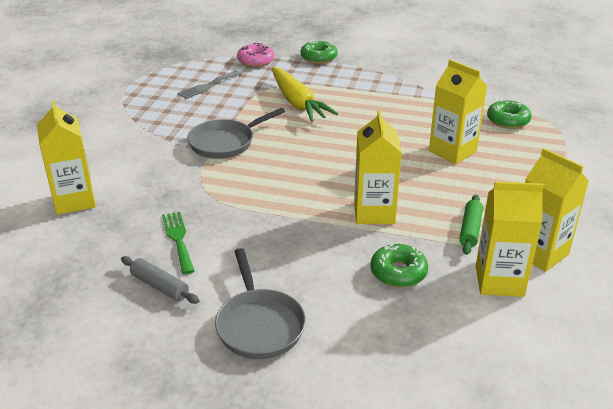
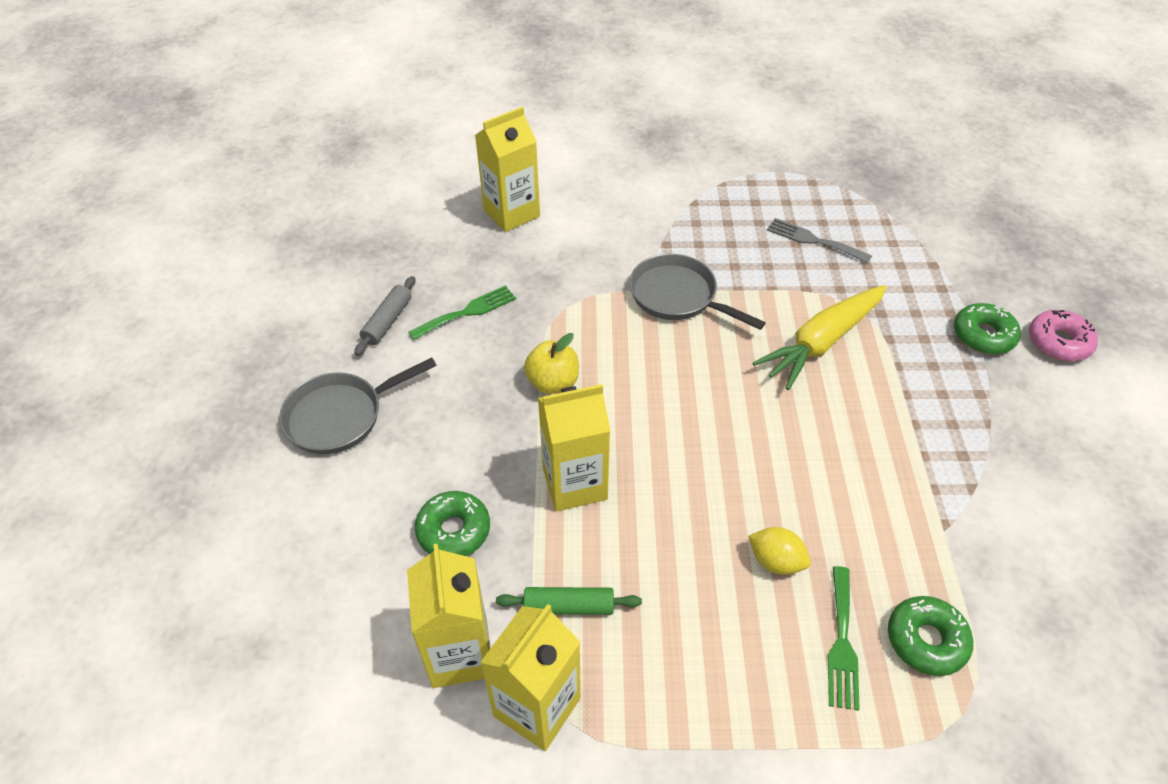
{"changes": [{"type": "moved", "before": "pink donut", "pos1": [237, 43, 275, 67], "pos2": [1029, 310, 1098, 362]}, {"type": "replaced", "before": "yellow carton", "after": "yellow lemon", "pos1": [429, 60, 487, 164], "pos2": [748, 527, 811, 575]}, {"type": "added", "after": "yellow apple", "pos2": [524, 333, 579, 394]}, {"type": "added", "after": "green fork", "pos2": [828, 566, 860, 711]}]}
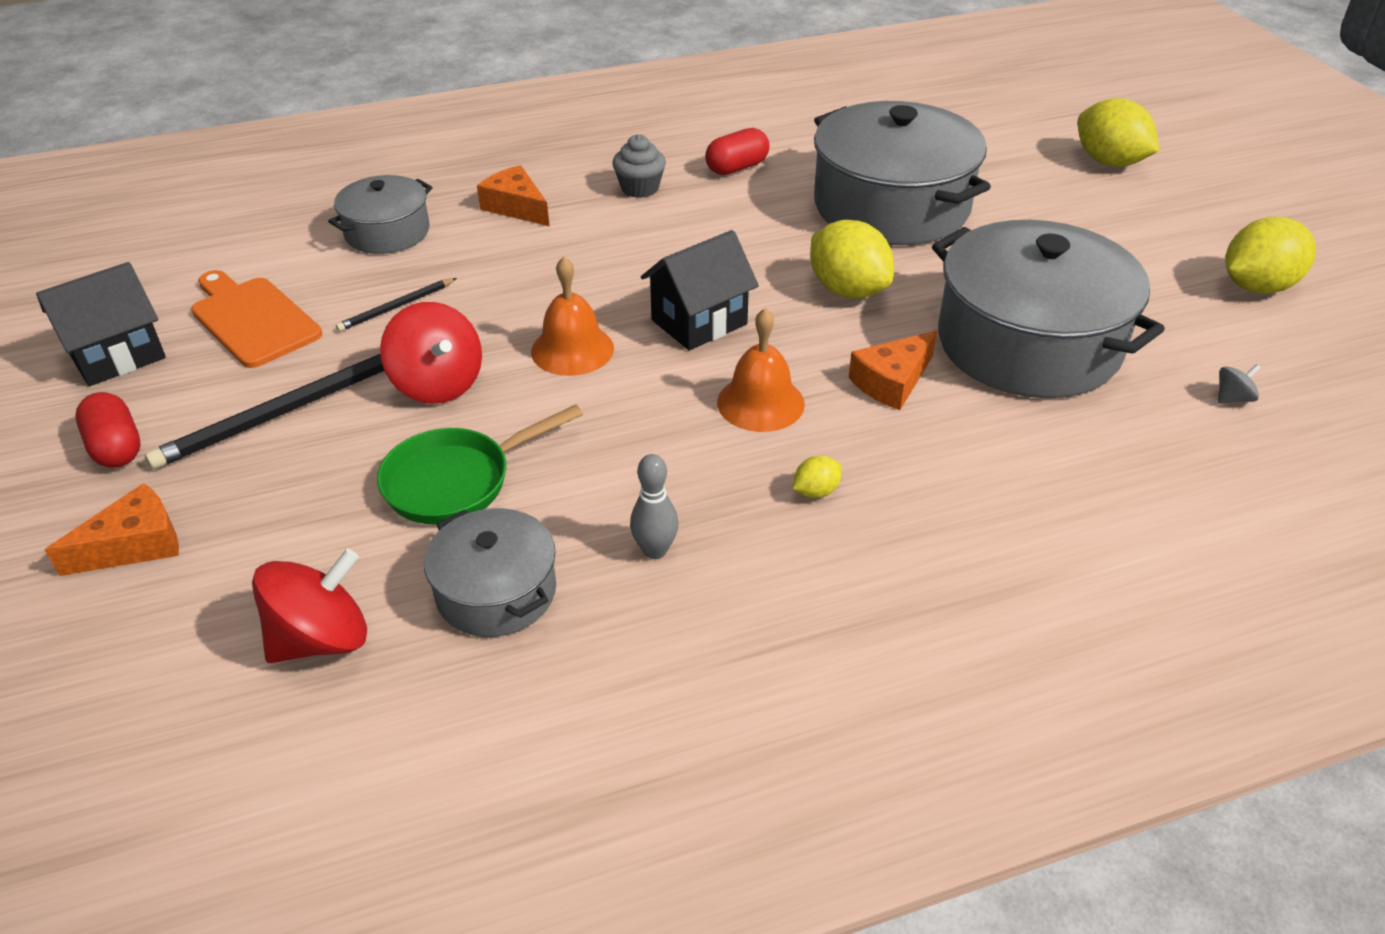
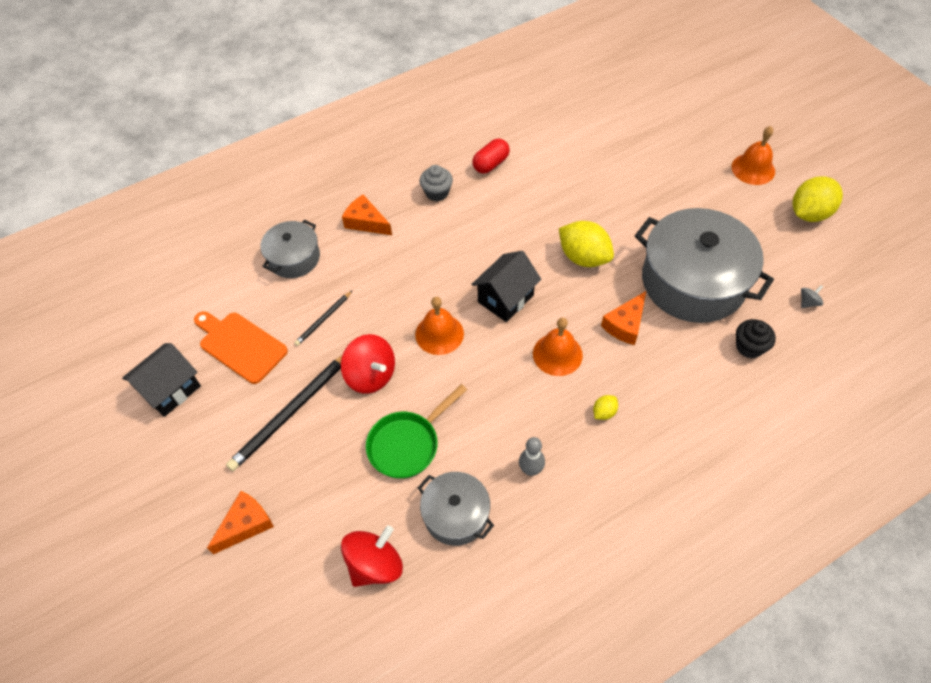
{"changes": [{"type": "removed", "before": "red capsule", "pos1": [76, 392, 141, 468]}, {"type": "removed", "before": "grey pot", "pos1": [814, 101, 991, 245]}, {"type": "removed", "before": "yellow lemon", "pos1": [1078, 98, 1159, 167]}, {"type": "added", "after": "orange bell", "pos2": [731, 126, 775, 185]}, {"type": "added", "after": "black cupcake", "pos2": [736, 319, 776, 358]}]}
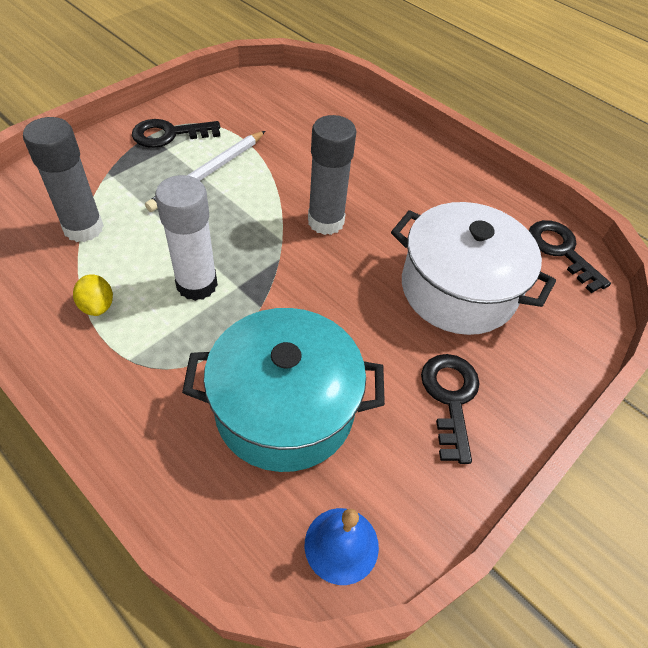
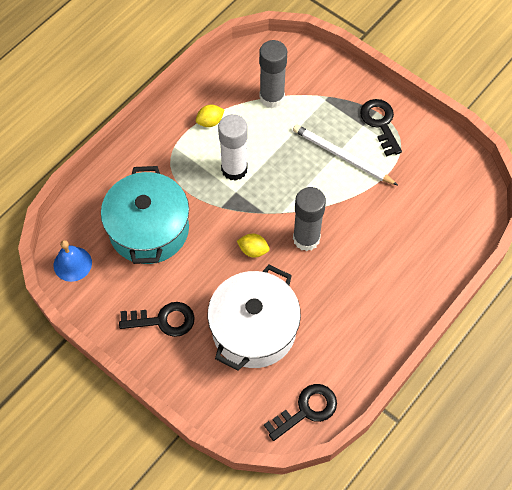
{"changes": [{"type": "added", "after": "yellow lemon", "pos2": [237, 234, 269, 257]}]}
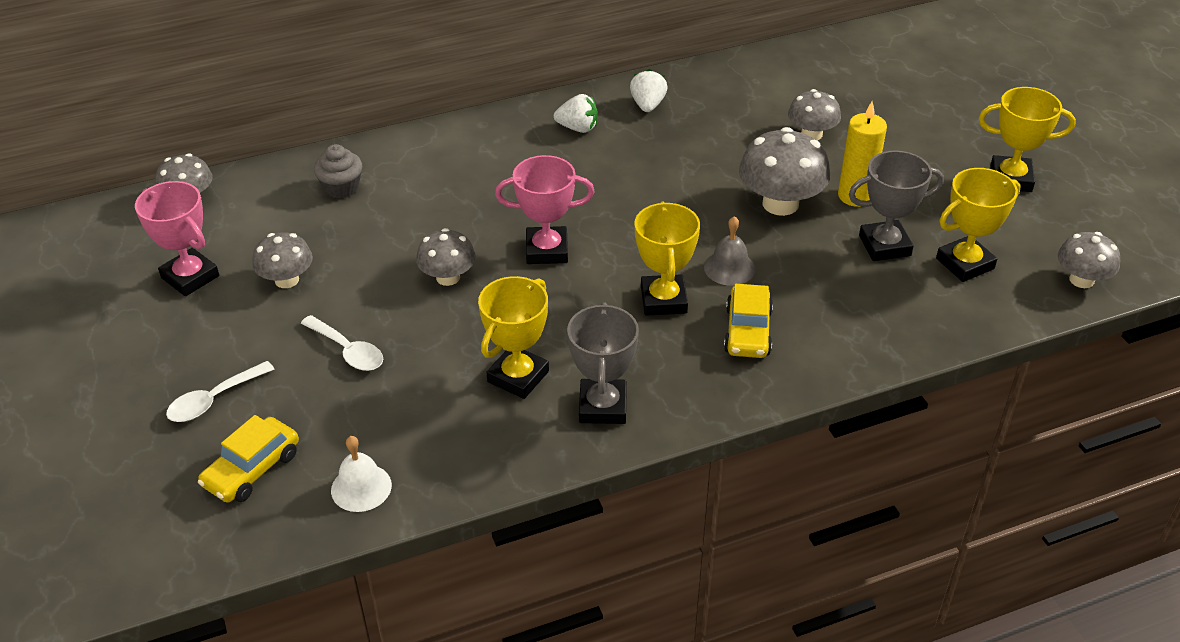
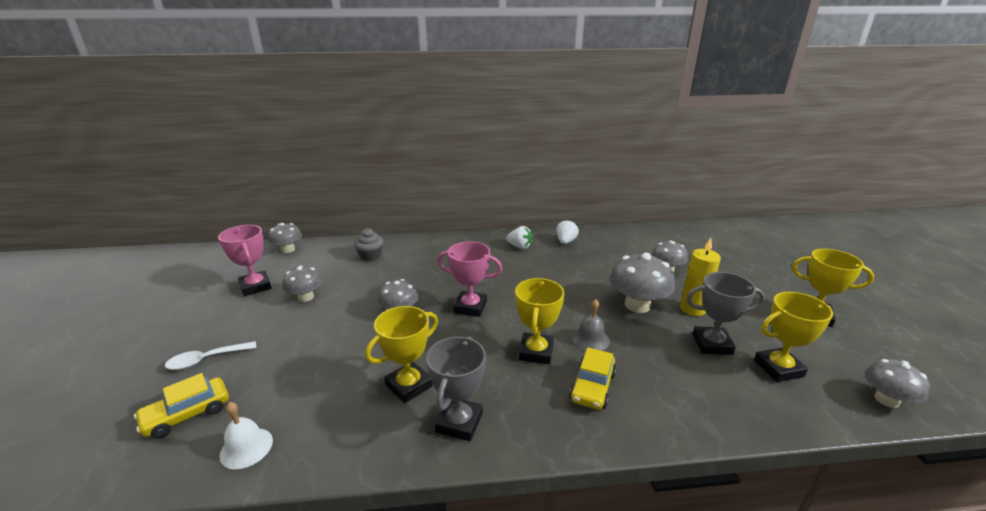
{"changes": [{"type": "removed", "before": "white spoon", "pos1": [301, 315, 383, 371]}]}
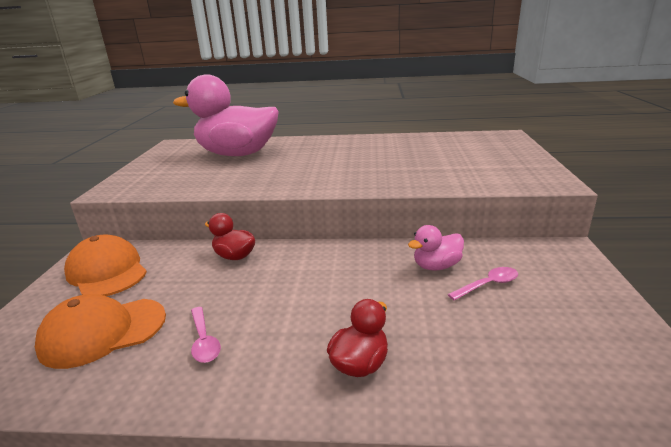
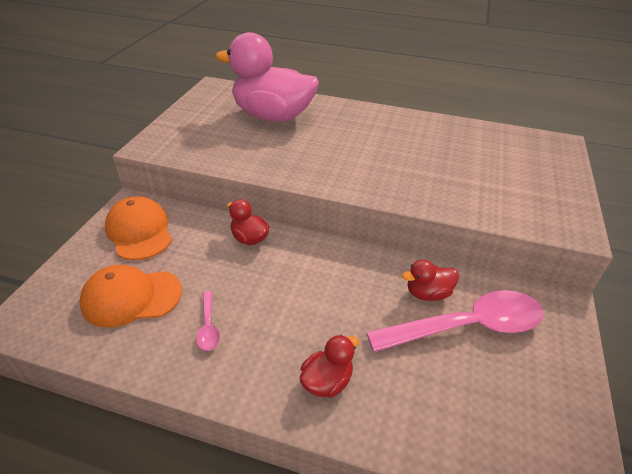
{"changes": [{"type": "recoloured", "before": "pink duck", "after": "red duck", "pos1": [408, 225, 464, 271], "pos2": [402, 260, 459, 301]}, {"type": "resized", "before": "pink spoon", "pos1": [448, 267, 518, 300], "pos2": [366, 290, 543, 352], "scale": 2.36}]}
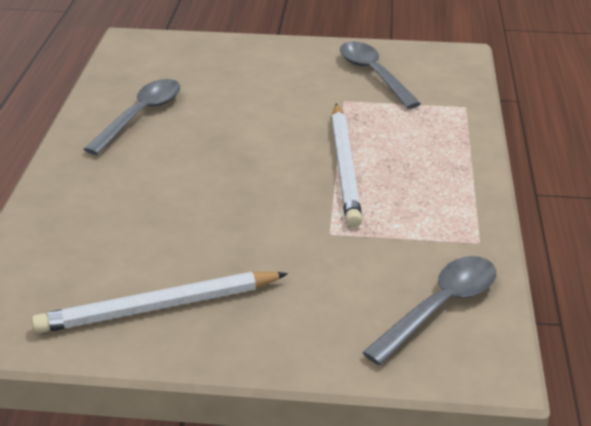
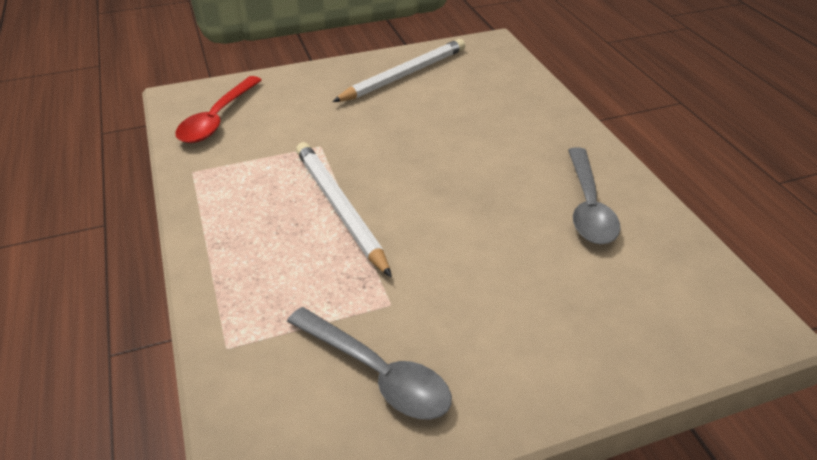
{"changes": [{"type": "recoloured", "before": "grey spoon", "after": "red spoon", "pos1": [362, 256, 496, 366], "pos2": [175, 76, 262, 143]}]}
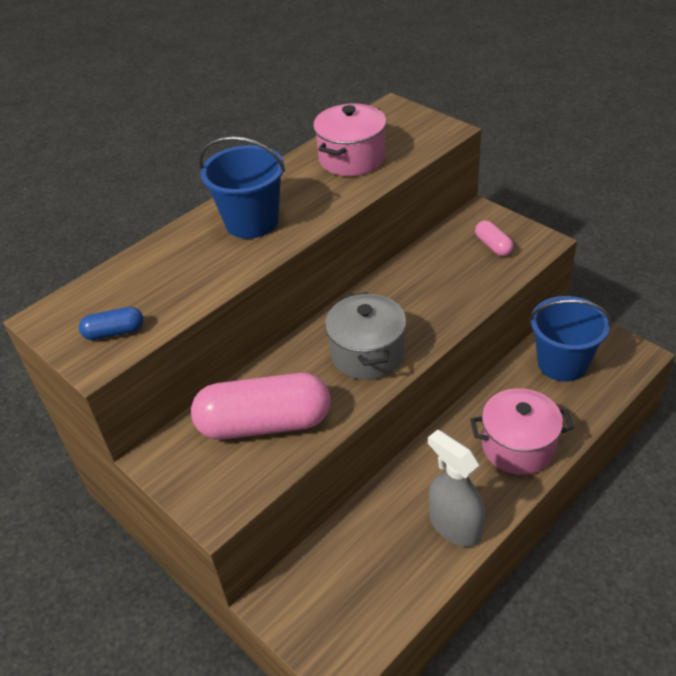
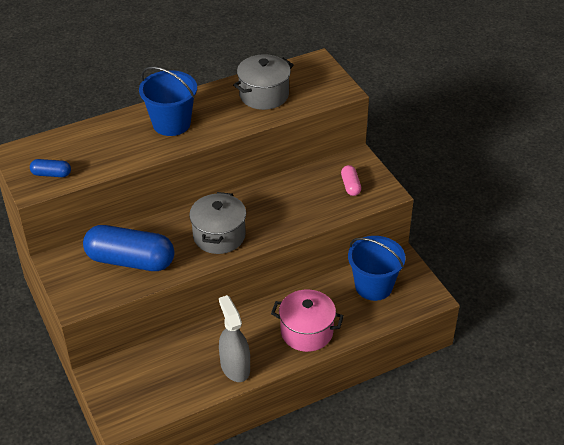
{"changes": [{"type": "recoloured", "before": "pink capsule", "after": "blue capsule", "pos1": [191, 373, 331, 440], "pos2": [83, 225, 175, 271]}, {"type": "recoloured", "before": "pink pot", "after": "grey pot", "pos1": [313, 103, 386, 176], "pos2": [233, 54, 294, 110]}]}
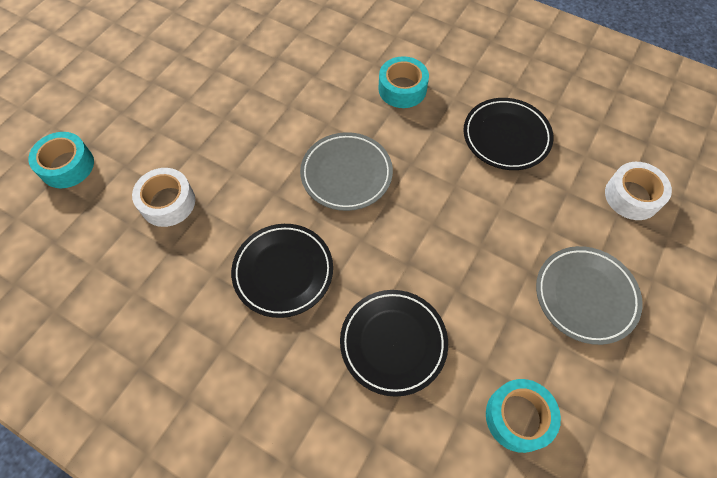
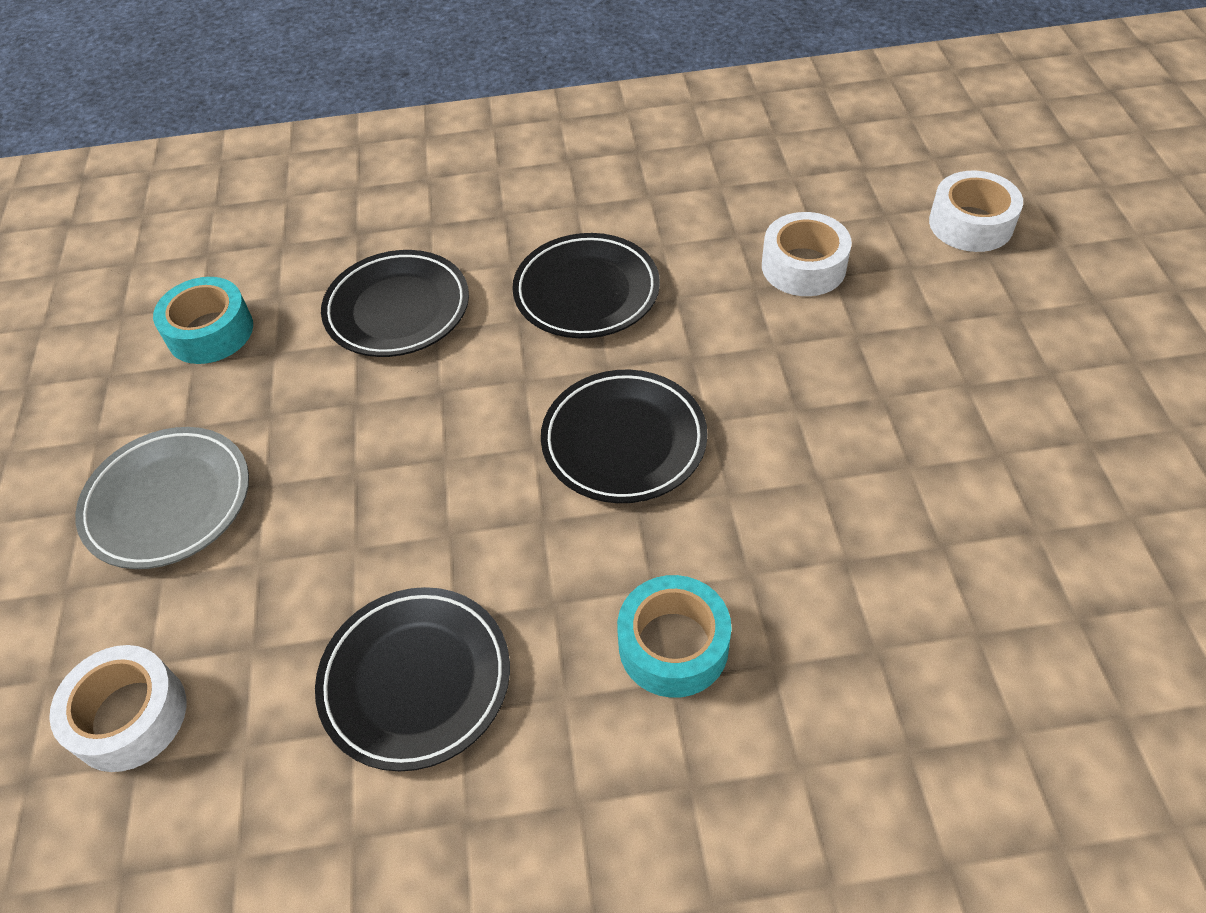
{"changes": [{"type": "recoloured", "before": "turquoise tape", "after": "white tape", "pos1": [28, 132, 94, 188], "pos2": [929, 170, 1023, 252]}, {"type": "recoloured", "before": "grey plate", "after": "black plate", "pos1": [300, 132, 393, 211], "pos2": [541, 370, 708, 503]}]}
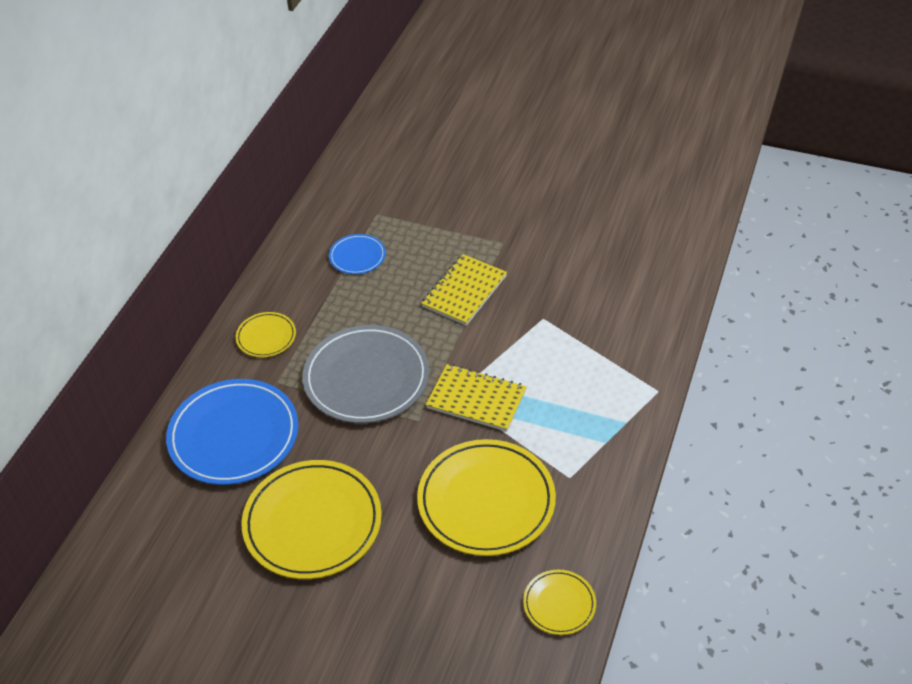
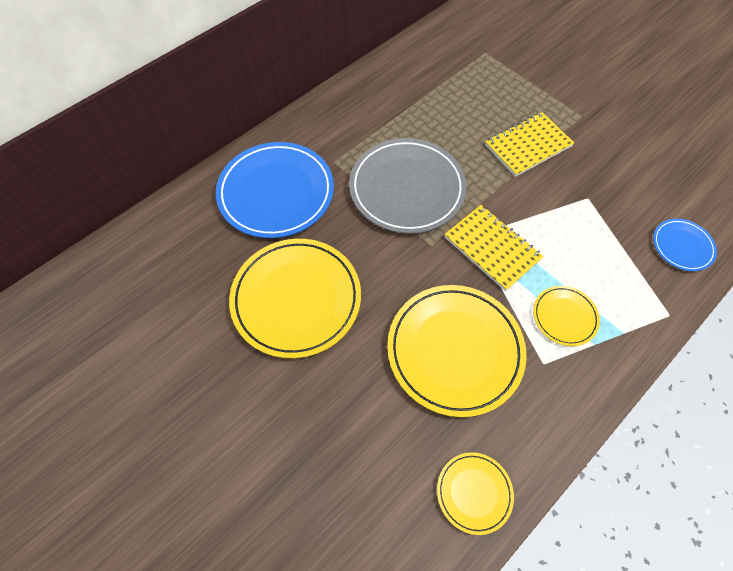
{"changes": [{"type": "moved", "before": "yellow plate", "pos1": [236, 312, 296, 357], "pos2": [533, 286, 600, 346]}, {"type": "moved", "before": "blue plate", "pos1": [329, 234, 386, 274], "pos2": [653, 219, 717, 271]}]}
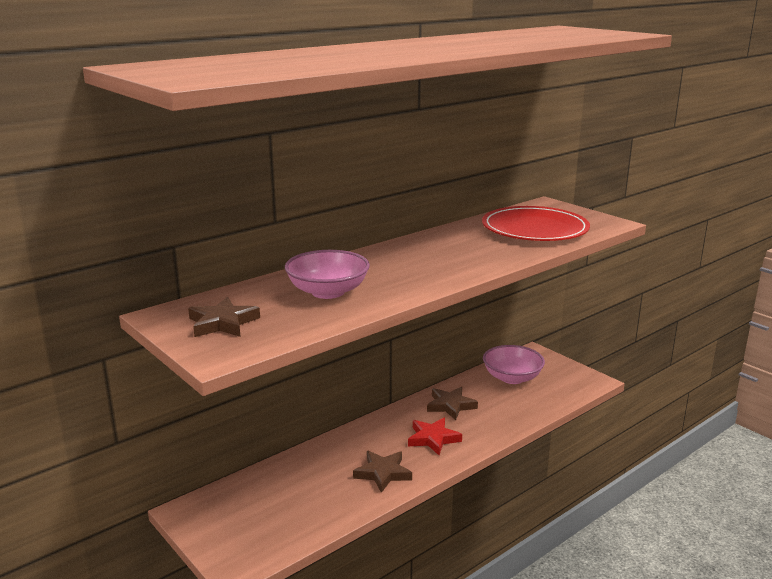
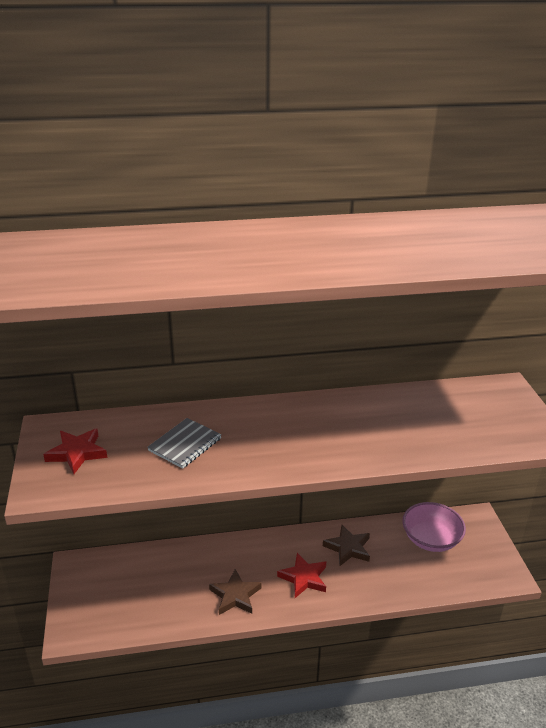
{"changes": [{"type": "recoloured", "before": "brown star", "after": "red star", "pos1": [188, 297, 260, 337], "pos2": [43, 428, 107, 474]}, {"type": "replaced", "before": "pink bowl", "after": "grey notebook", "pos1": [285, 250, 370, 299], "pos2": [147, 418, 222, 469]}, {"type": "removed", "before": "red plate", "pos1": [482, 206, 590, 241]}]}
